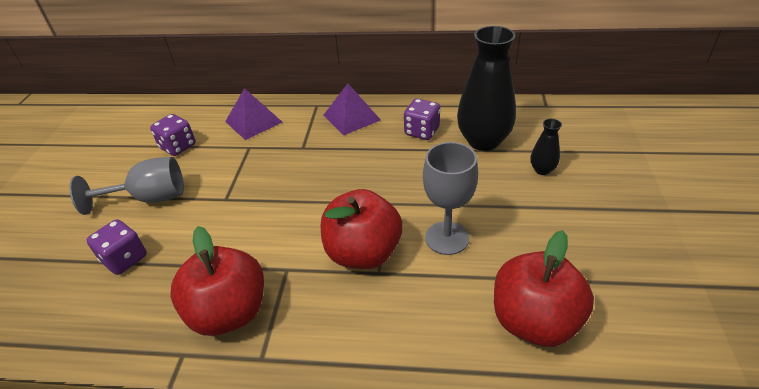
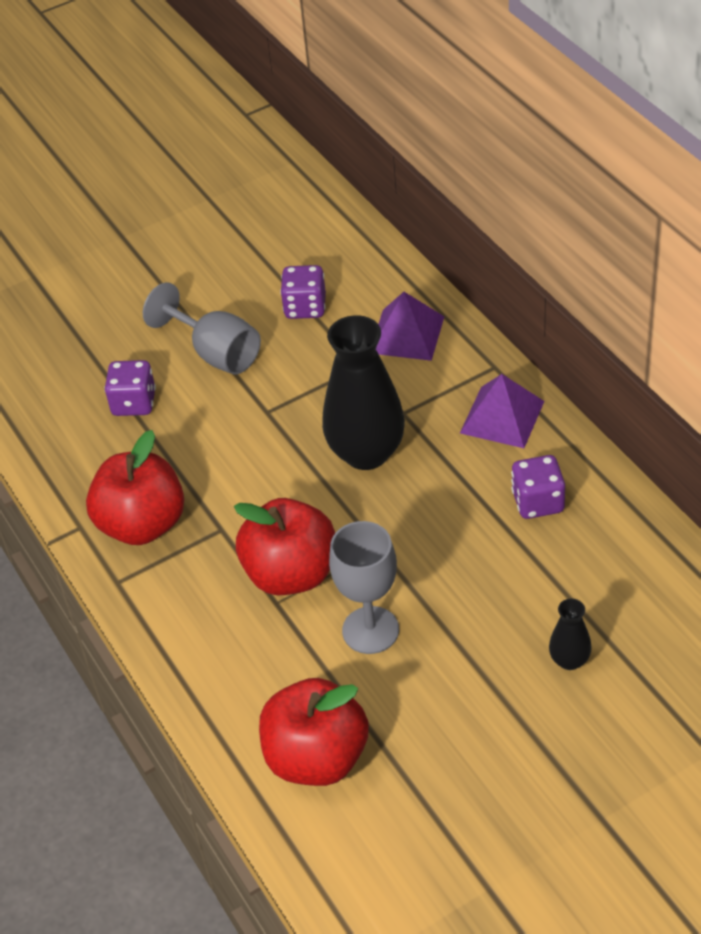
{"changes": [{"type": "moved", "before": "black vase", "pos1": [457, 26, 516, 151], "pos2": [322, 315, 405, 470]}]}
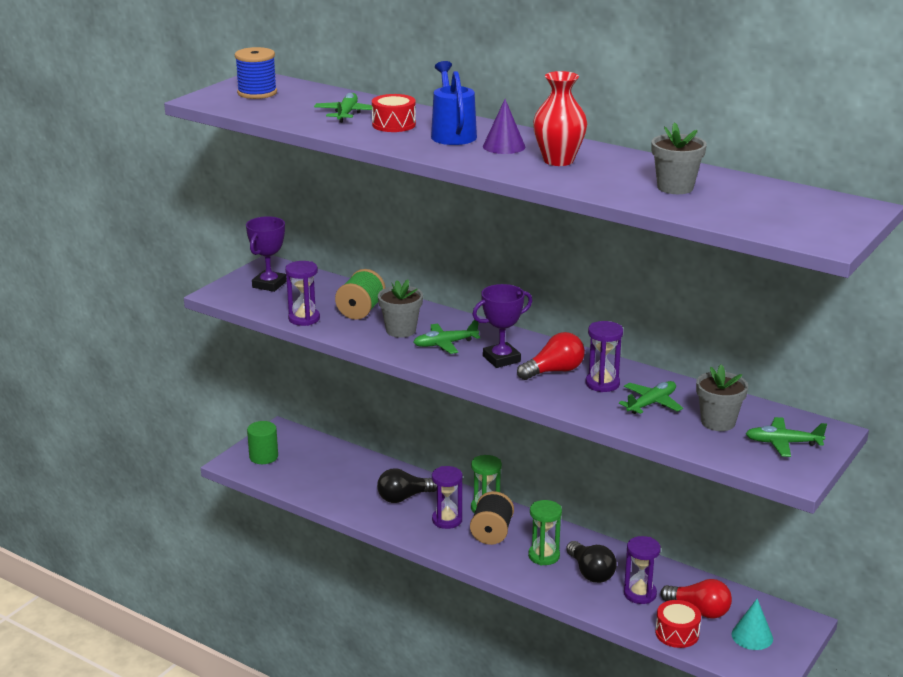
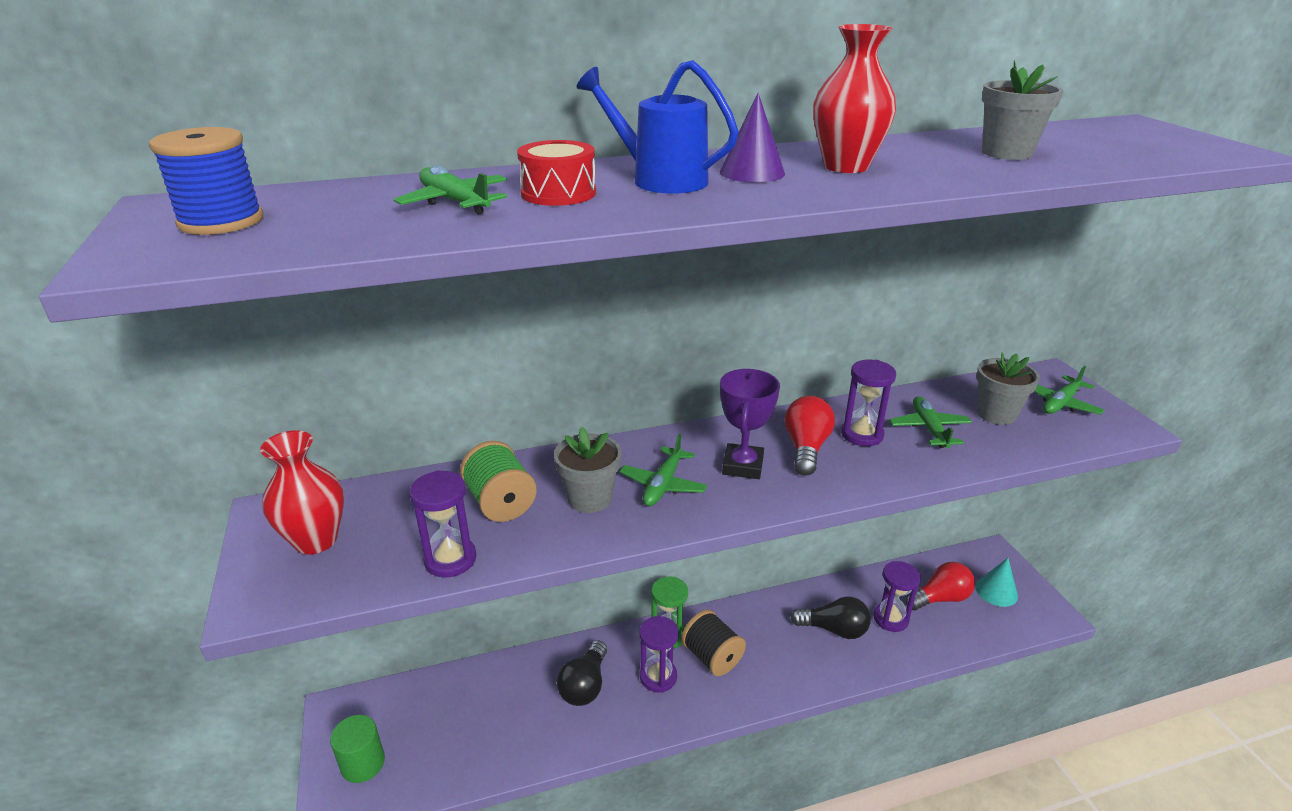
{"changes": [{"type": "replaced", "before": "purple trophy", "after": "red vase", "pos1": [246, 216, 287, 292], "pos2": [260, 430, 344, 555]}, {"type": "removed", "before": "green hourglass", "pos1": [528, 500, 562, 565]}, {"type": "removed", "before": "red drum", "pos1": [655, 600, 701, 648]}]}
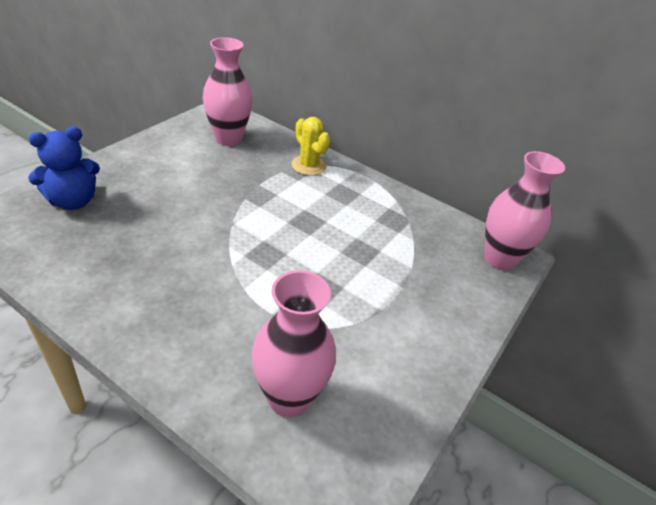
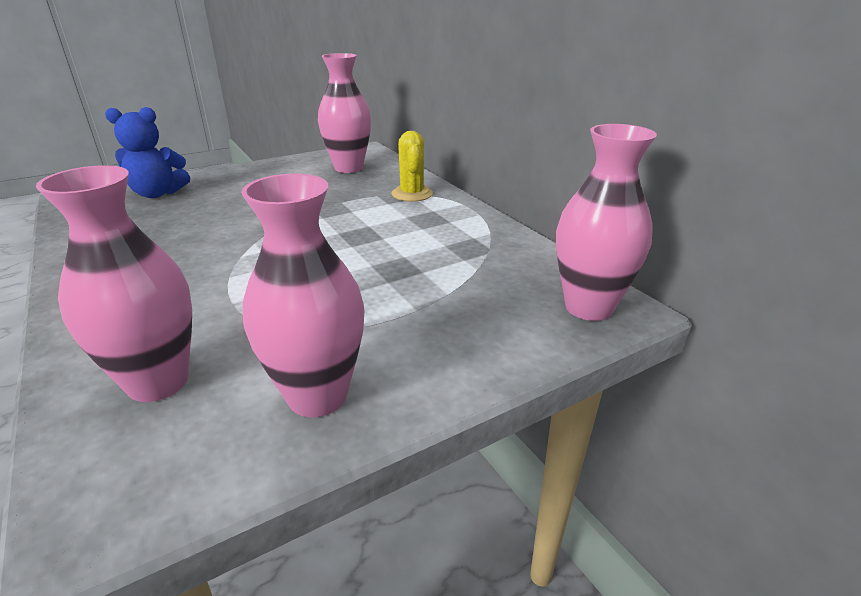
{"changes": [{"type": "added", "after": "pink vase", "pos2": [241, 174, 364, 417]}]}
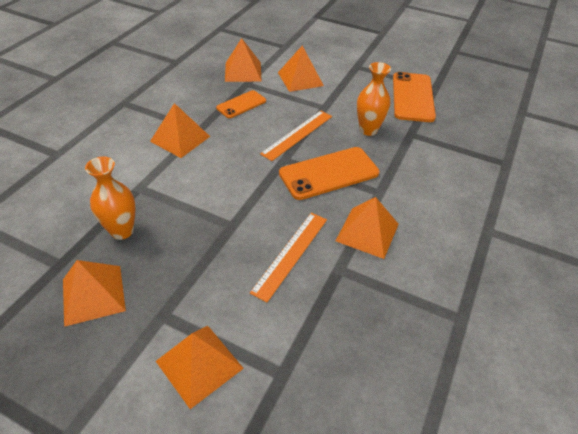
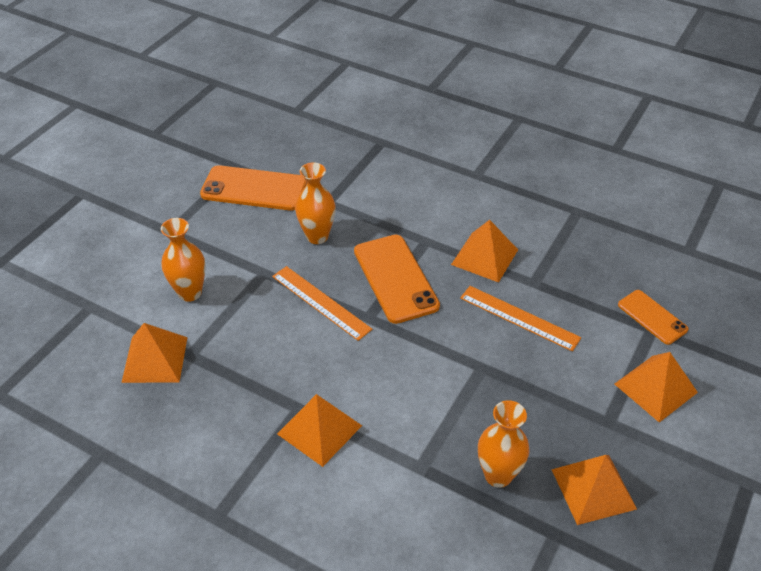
{"changes": [{"type": "moved", "before": "orange phone", "pos1": [216, 90, 266, 118], "pos2": [618, 290, 689, 345]}, {"type": "replaced", "before": "orange pyramid", "after": "orange vase", "pos1": [278, 45, 324, 92], "pos2": [161, 218, 206, 302]}]}
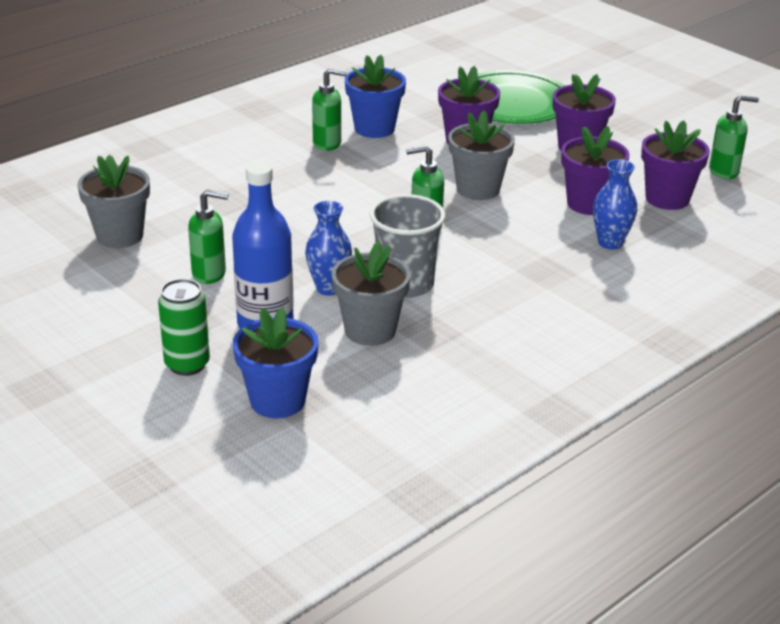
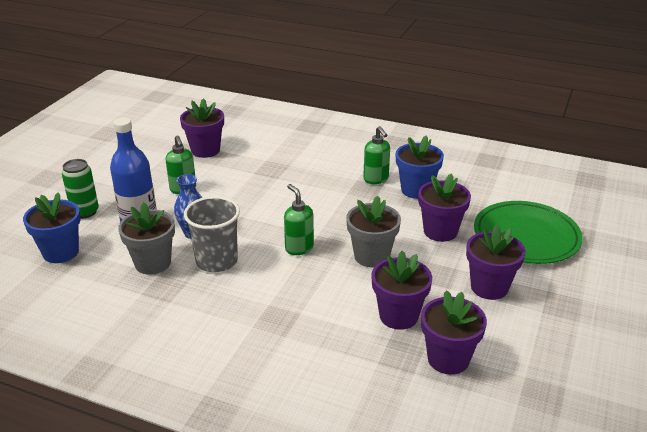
{"changes": [{"type": "recoloured", "before": "grey flower pot", "after": "purple flower pot", "pos1": [77, 155, 150, 248], "pos2": [180, 98, 224, 158]}, {"type": "removed", "before": "blue vase", "pos1": [593, 159, 637, 250]}, {"type": "removed", "before": "green soap dispenser", "pos1": [709, 94, 759, 179]}]}
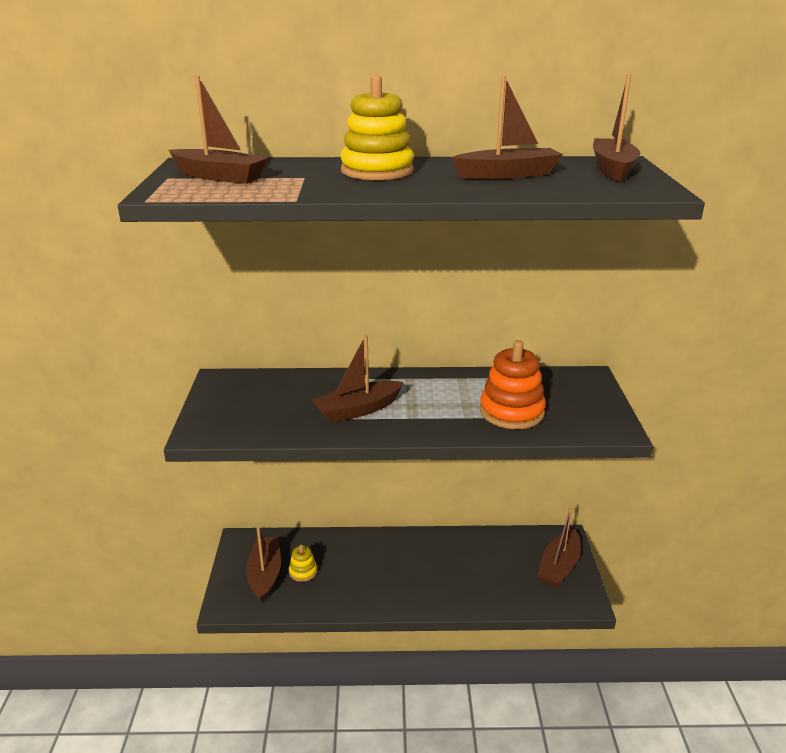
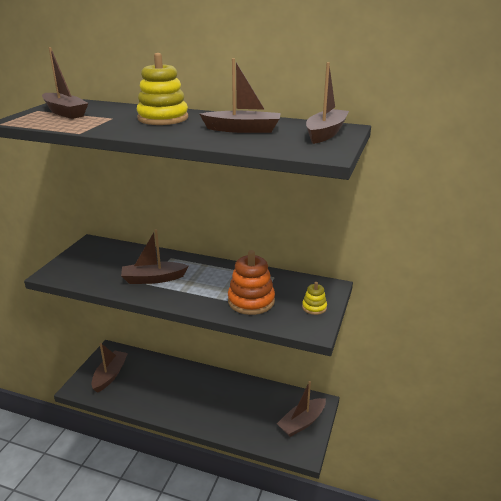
{"changes": [{"type": "moved", "before": "yellow stacking toy", "pos1": [289, 545, 317, 582], "pos2": [302, 282, 327, 315]}]}
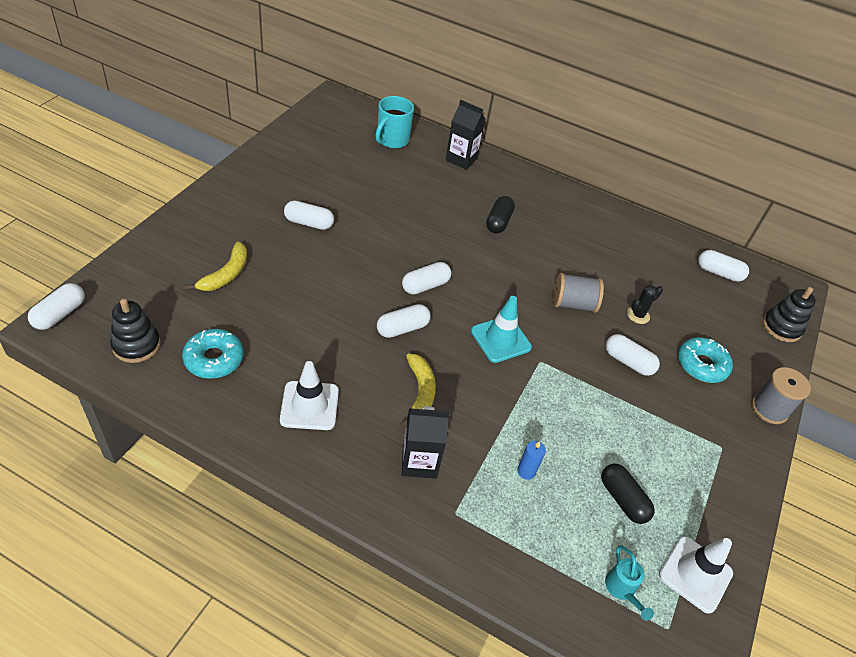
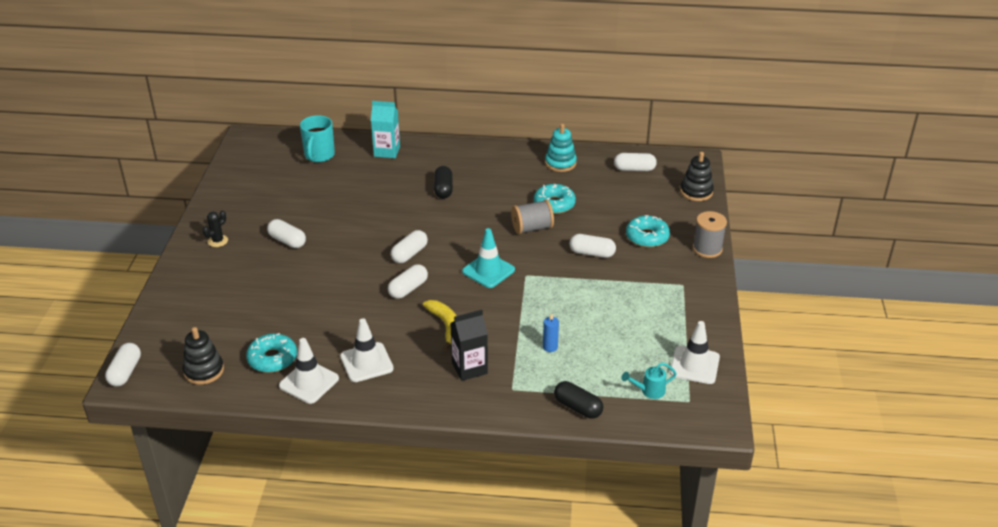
{"changes": [{"type": "removed", "before": "yellow banana", "pos1": [185, 242, 247, 291]}, {"type": "turned", "before": "white capsule", "pos1": [284, 201, 334, 230], "pos2": [267, 219, 306, 248], "turn": 45}, {"type": "recoloured", "before": "black carton", "after": "turquoise carton", "pos1": [446, 100, 486, 169], "pos2": [371, 101, 400, 158]}, {"type": "moved", "before": "black capsule", "pos1": [601, 464, 655, 524], "pos2": [554, 381, 603, 419]}, {"type": "turned", "before": "turquoise watering can", "pos1": [605, 545, 654, 621], "pos2": [621, 362, 677, 399], "turn": 105}, {"type": "moved", "before": "black cactus", "pos1": [627, 285, 663, 324], "pos2": [202, 211, 228, 247]}, {"type": "added", "after": "white traffic cone", "pos2": [279, 338, 339, 404]}, {"type": "added", "after": "turquoise donut", "pos2": [534, 184, 576, 214]}, {"type": "added", "after": "turquoise stacking toy", "pos2": [545, 124, 577, 172]}]}
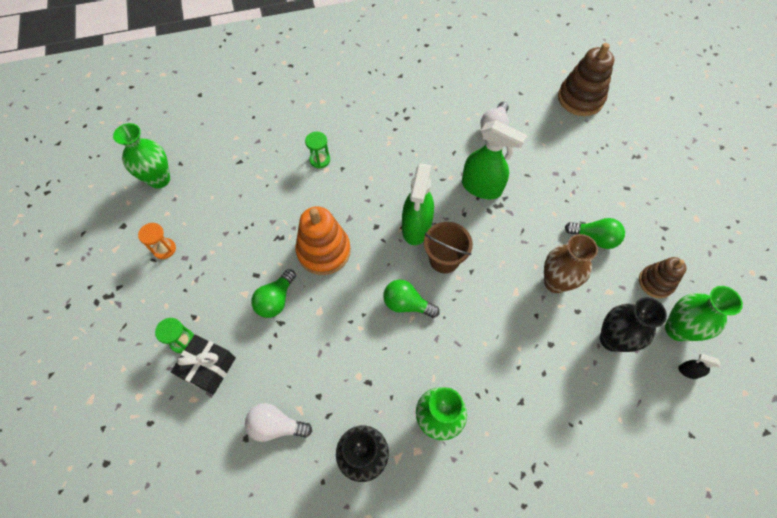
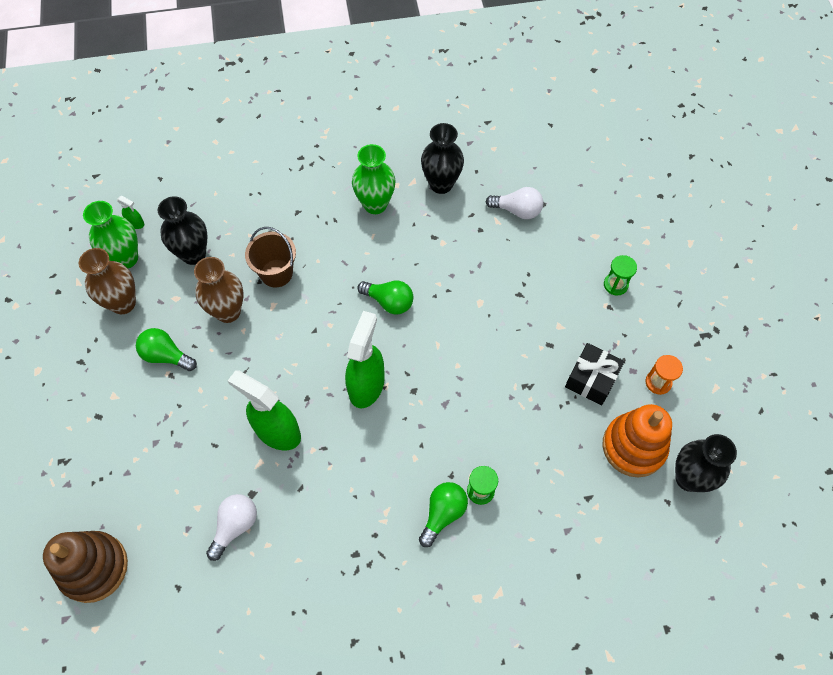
{"changes": [{"type": "recoloured", "before": "green vase", "after": "black vase", "pos1": [113, 123, 170, 189], "pos2": [675, 434, 737, 492]}, {"type": "moved", "before": "black gift", "pos1": [171, 335, 236, 395], "pos2": [565, 343, 625, 405]}, {"type": "moved", "before": "green light bulb", "pos1": [251, 269, 296, 318], "pos2": [419, 482, 468, 547]}, {"type": "moved", "before": "orange stacking toy", "pos1": [295, 206, 351, 275], "pos2": [603, 404, 672, 478]}, {"type": "moved", "before": "brown bucket", "pos1": [424, 222, 473, 273], "pos2": [245, 227, 296, 288]}, {"type": "replaced", "before": "brown stacking toy", "after": "brown vase", "pos1": [639, 257, 687, 298], "pos2": [79, 248, 136, 314]}, {"type": "recoloured", "before": "black spray bottle", "after": "green spray bottle", "pos1": [678, 354, 720, 379], "pos2": [117, 196, 144, 229]}]}
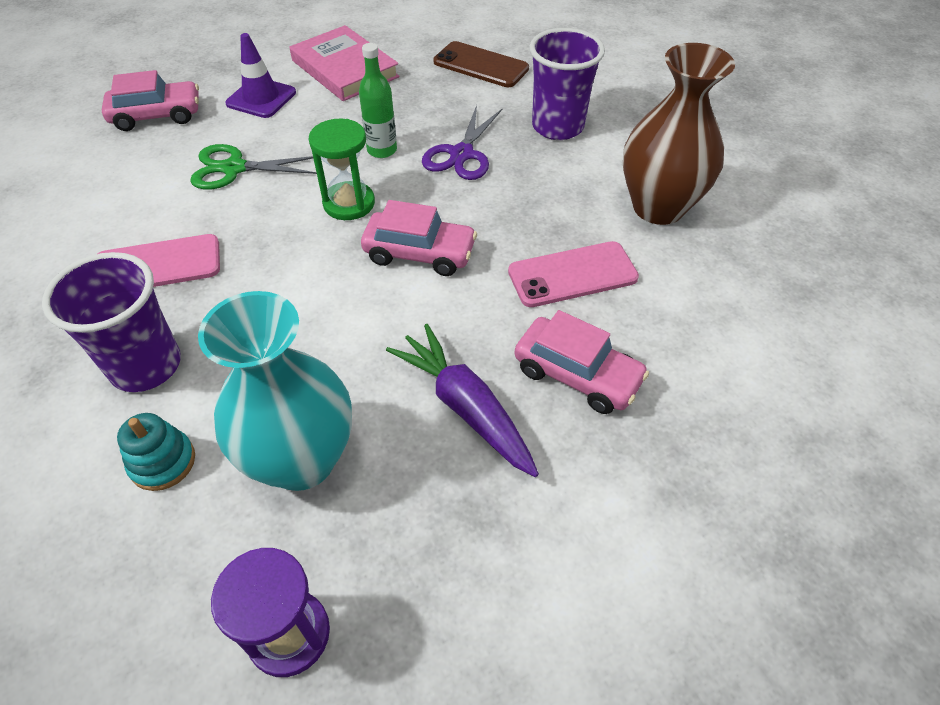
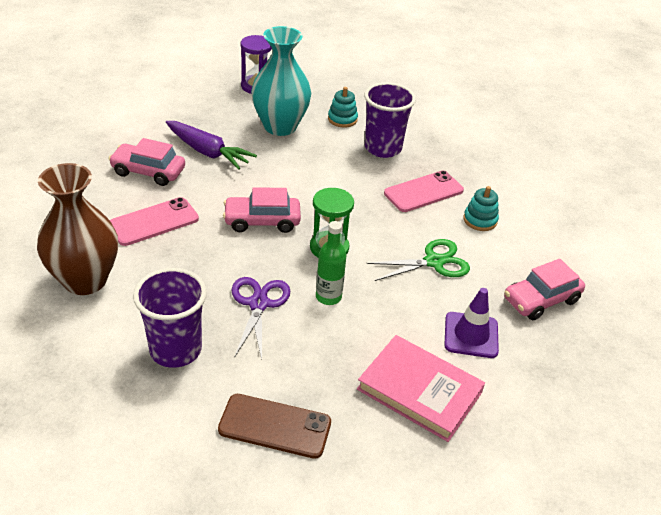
{"changes": [{"type": "added", "after": "turquoise stacking toy", "pos2": [463, 186, 499, 231]}]}
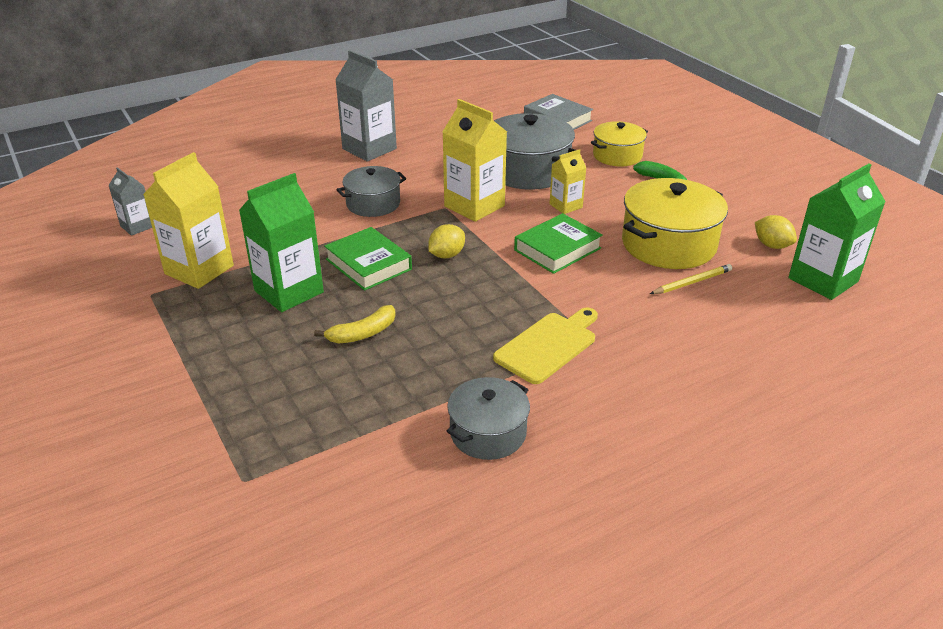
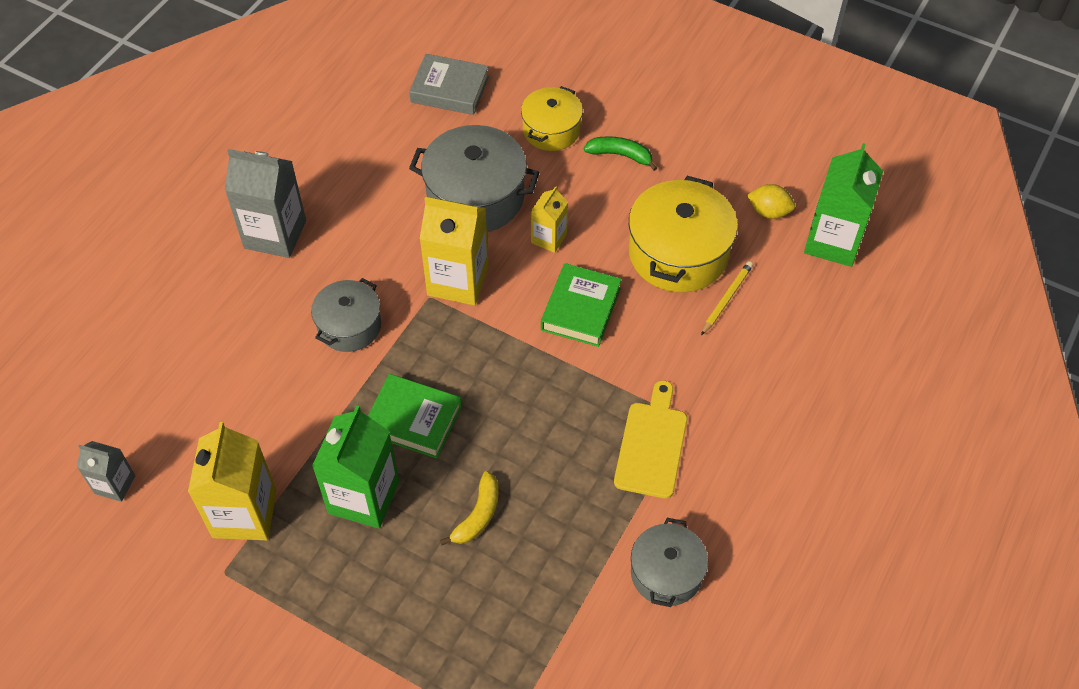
{"changes": [{"type": "removed", "before": "yellow lemon", "pos1": [428, 224, 465, 258]}]}
